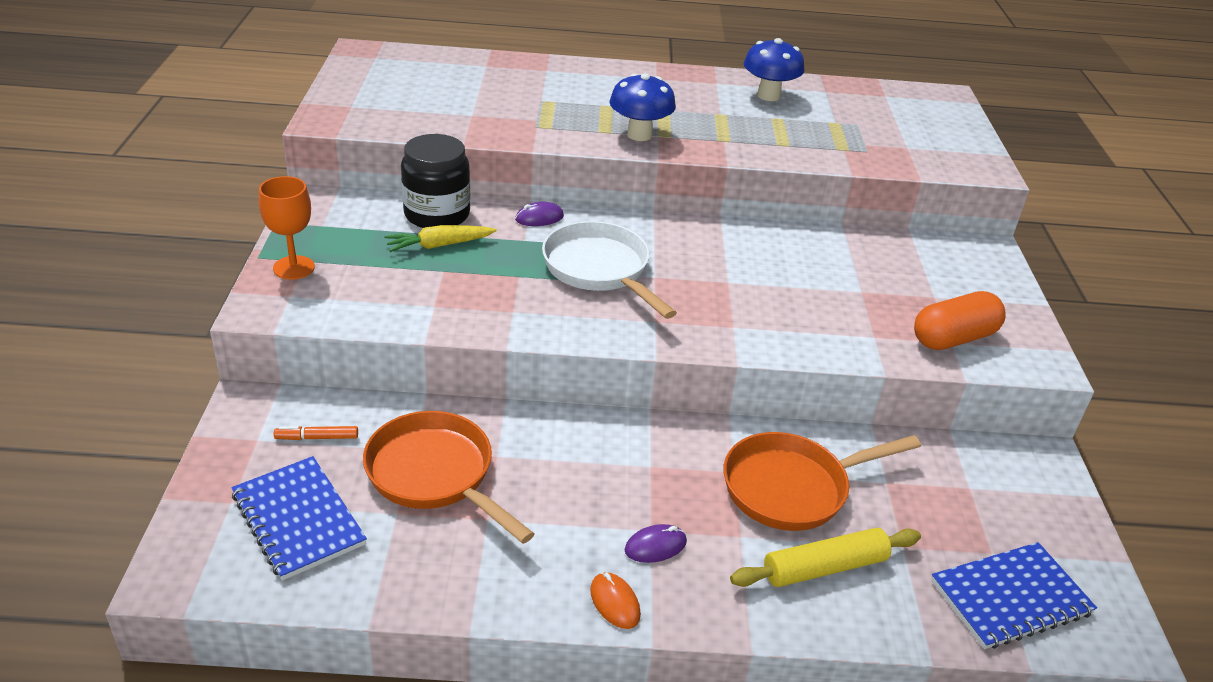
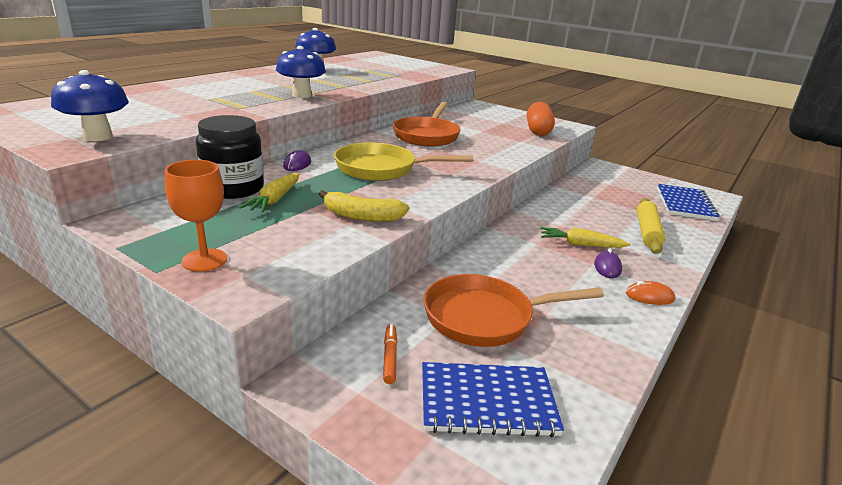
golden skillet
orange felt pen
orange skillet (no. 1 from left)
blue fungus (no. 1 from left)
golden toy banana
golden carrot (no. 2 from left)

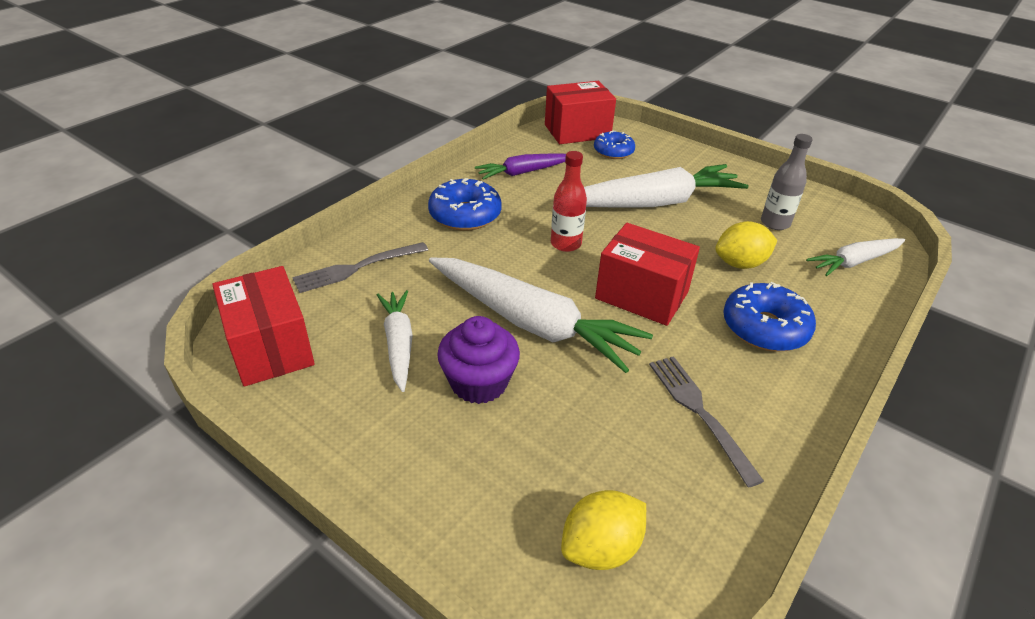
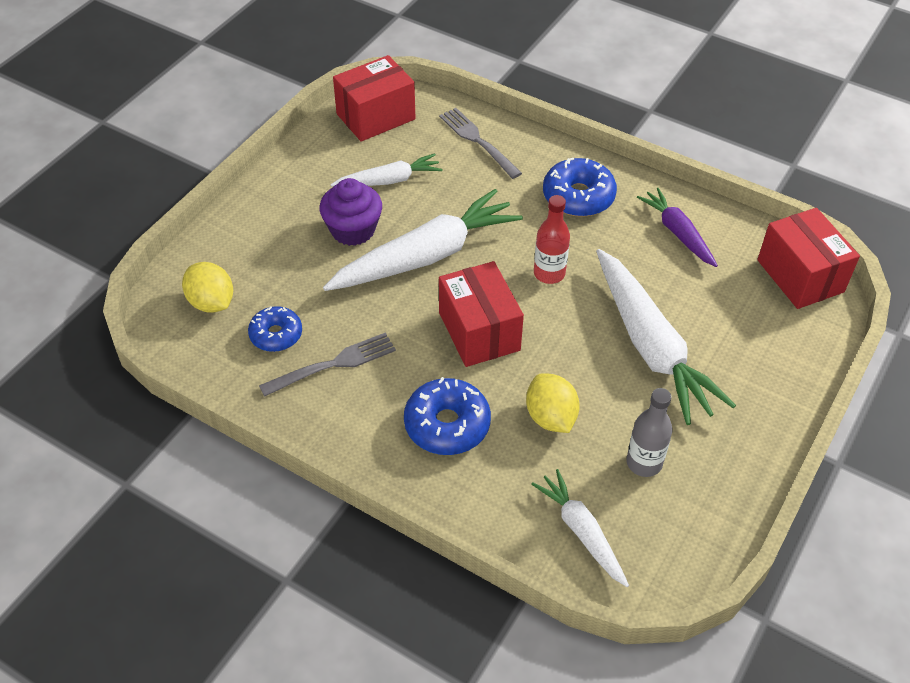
blue glazed donut (no. 1 from left)
crimson parcel (no. 2 from left)
pure white carrot (no. 2 from left)

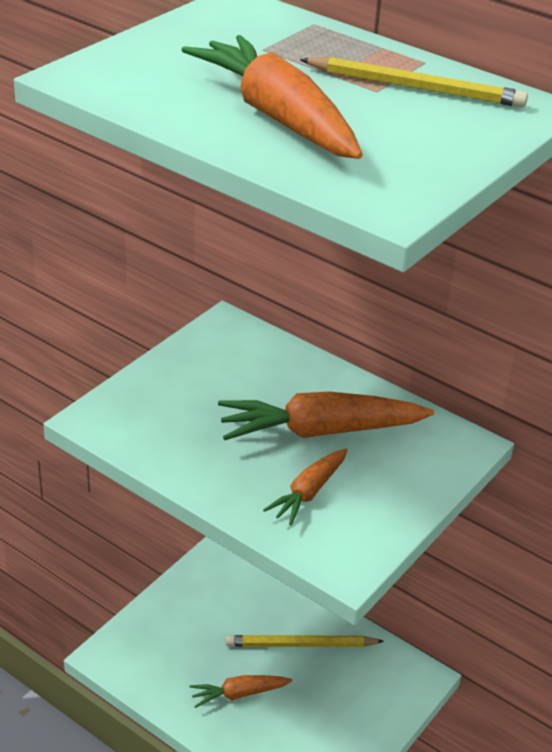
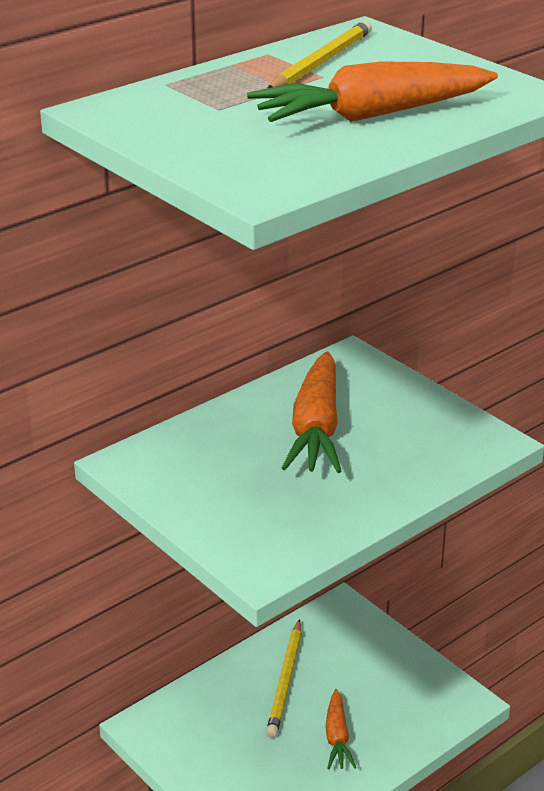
orange carrot (no. 3 from left in the first image)

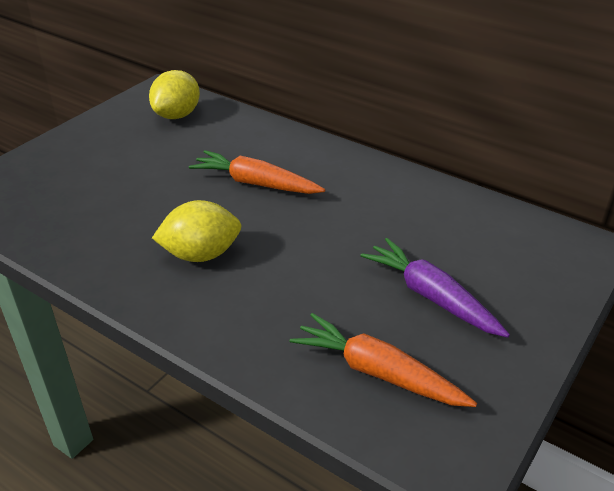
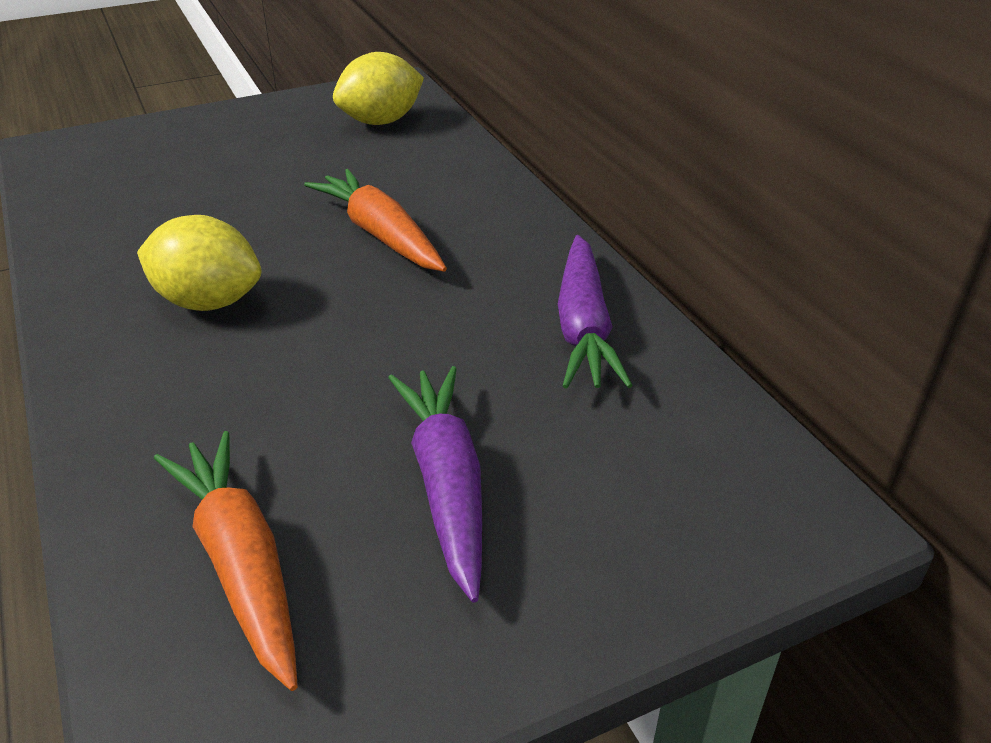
royal purple carrot (no. 2 from left)

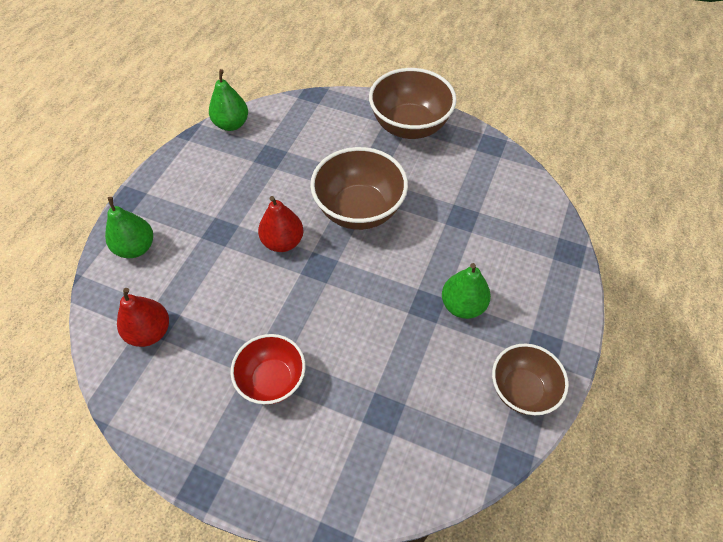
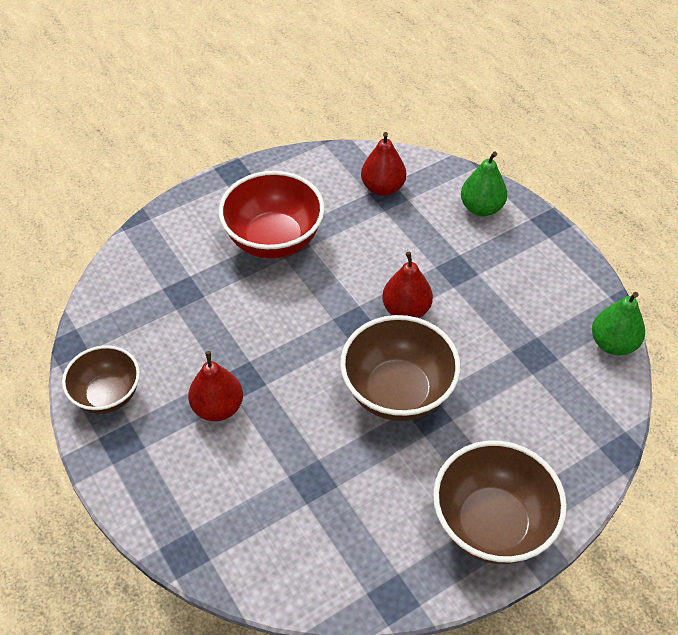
crimson pear fruit (no. 1 from left)
crimson bowl

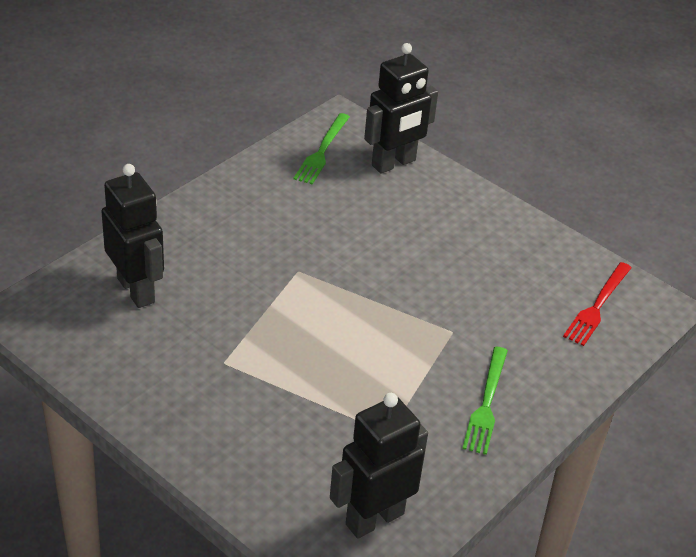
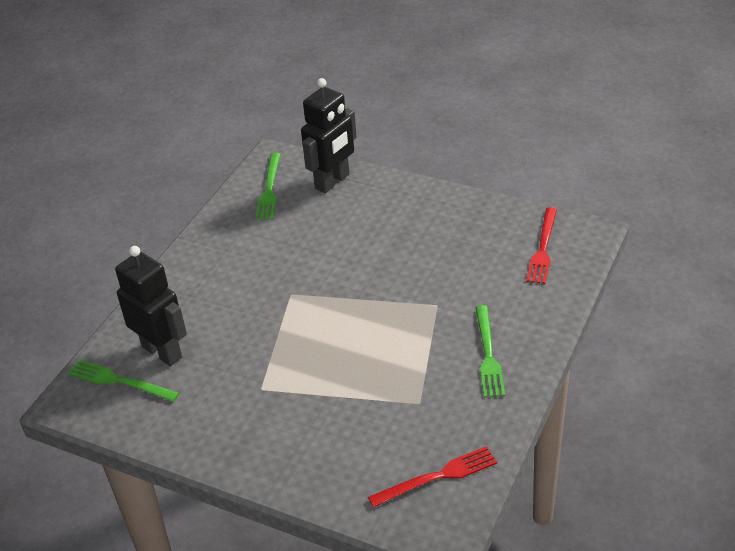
crimson fork (no. 1 from left)
green fork (no. 1 from left)

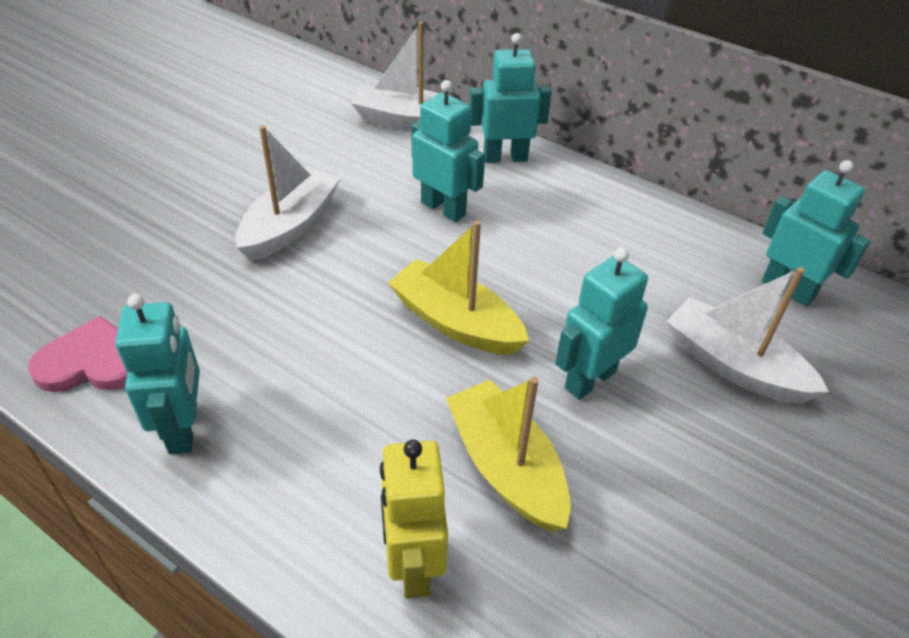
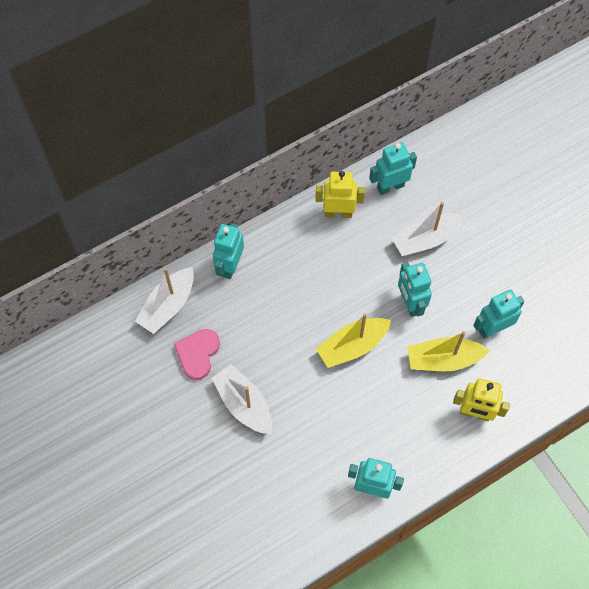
turquoise robot figure (no. 5 from left)
pink love heart
golden robot figure (no. 1 from left)

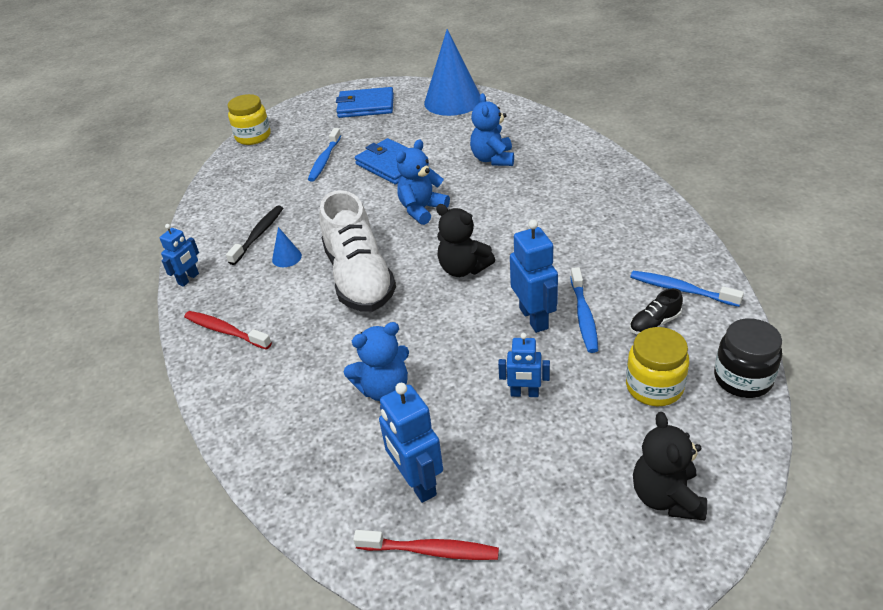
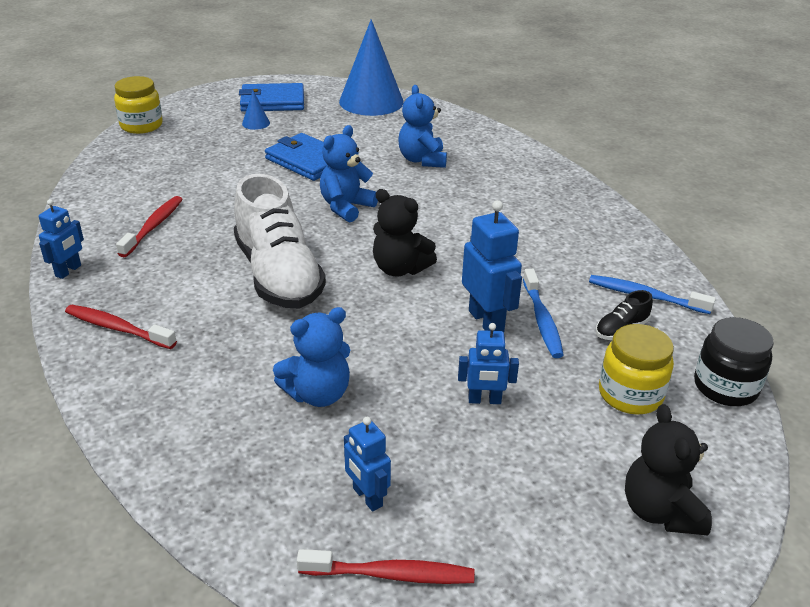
blue toothbrush (no. 1 from left in the first image)
crimson toothbrush (no. 2 from left)
blue cone shape (no. 1 from left)
blue robot figure (no. 2 from left)

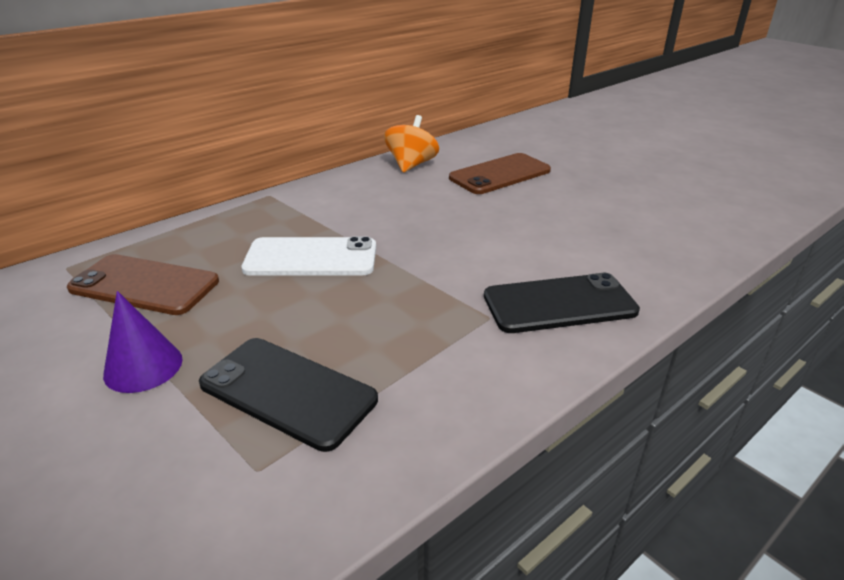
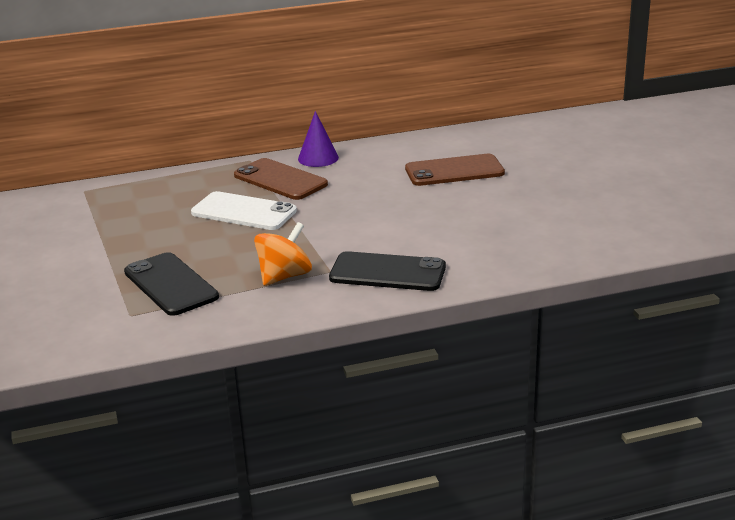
orange toy top
dark brown mobile phone (no. 1 from left)
royal purple cone shape

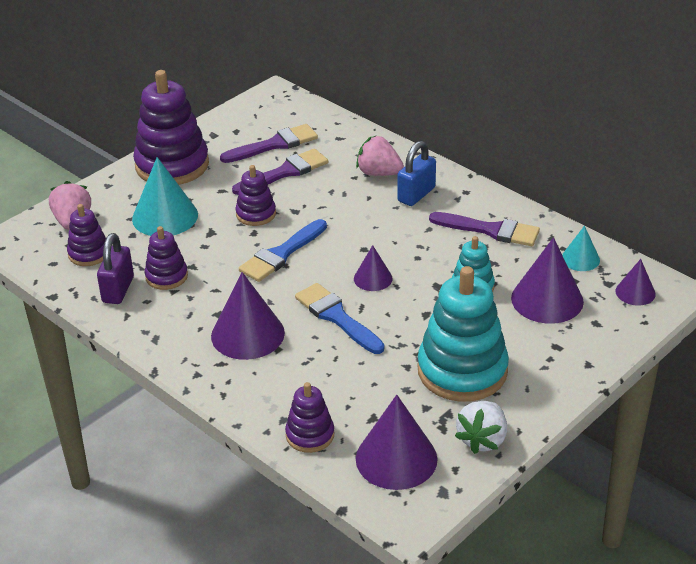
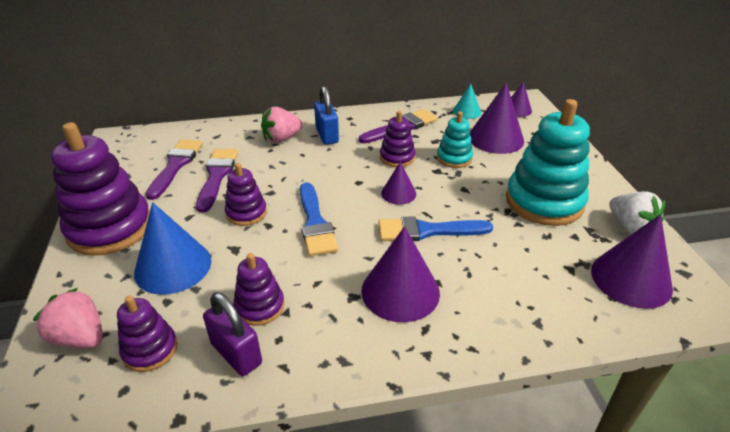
blue cone shape
royal purple stacking toy (no. 5 from left)

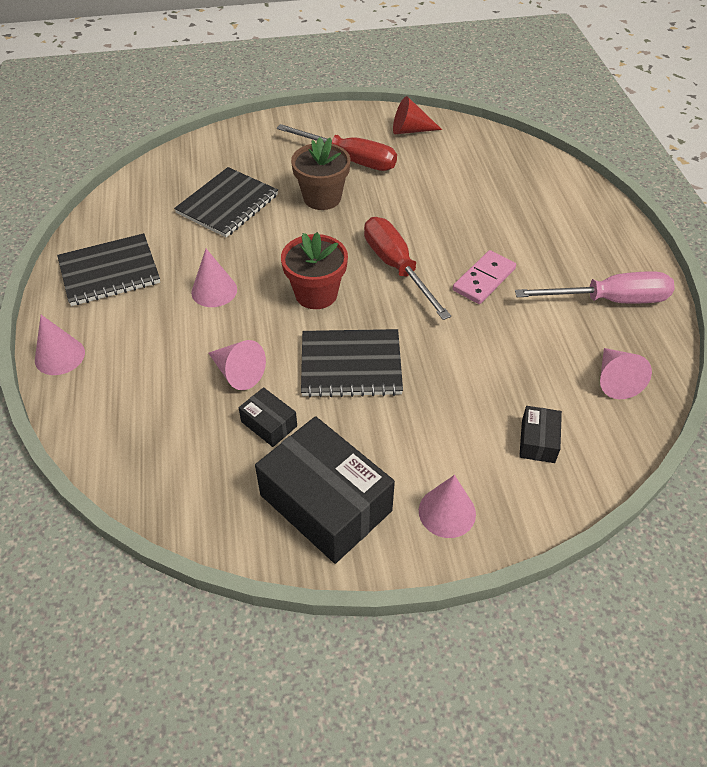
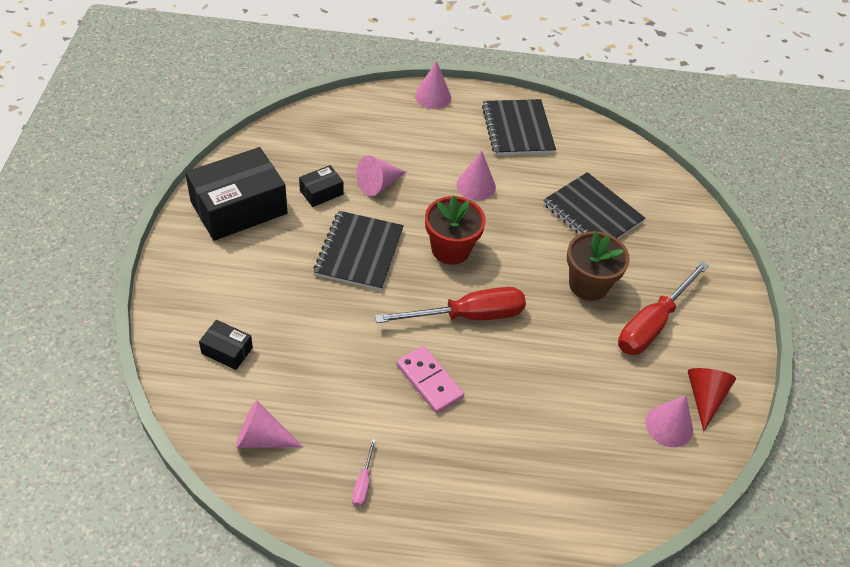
pink flat screwdriver
pink cone shape (no. 5 from left)

